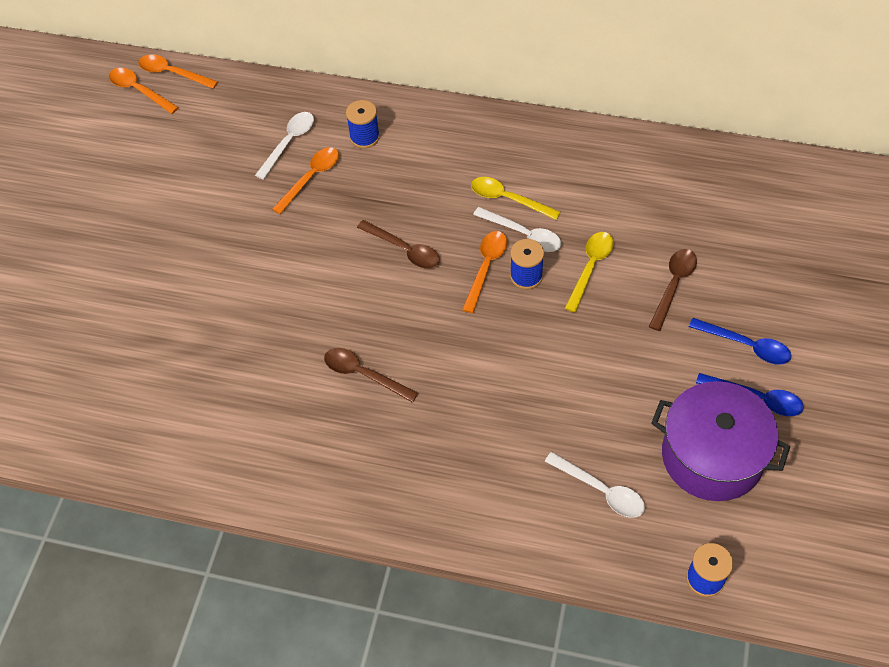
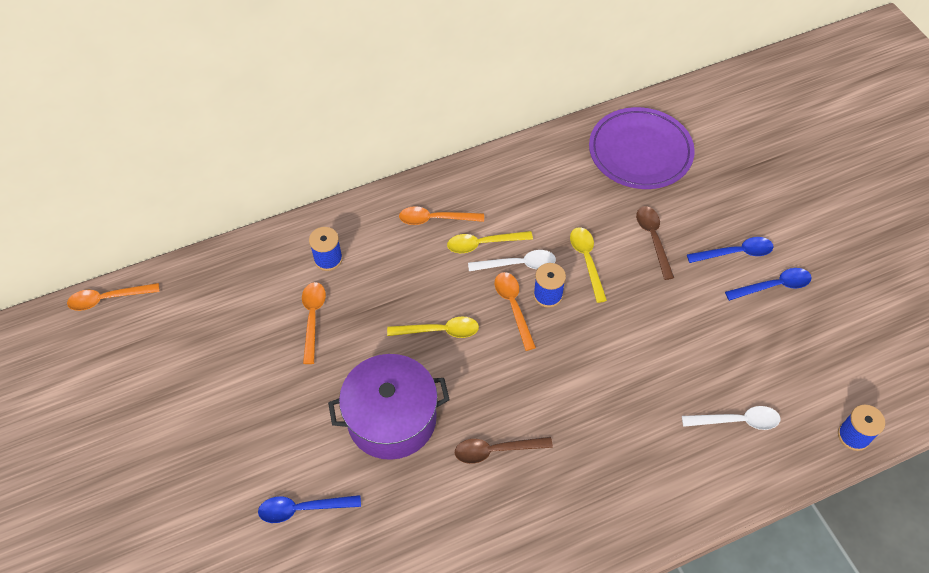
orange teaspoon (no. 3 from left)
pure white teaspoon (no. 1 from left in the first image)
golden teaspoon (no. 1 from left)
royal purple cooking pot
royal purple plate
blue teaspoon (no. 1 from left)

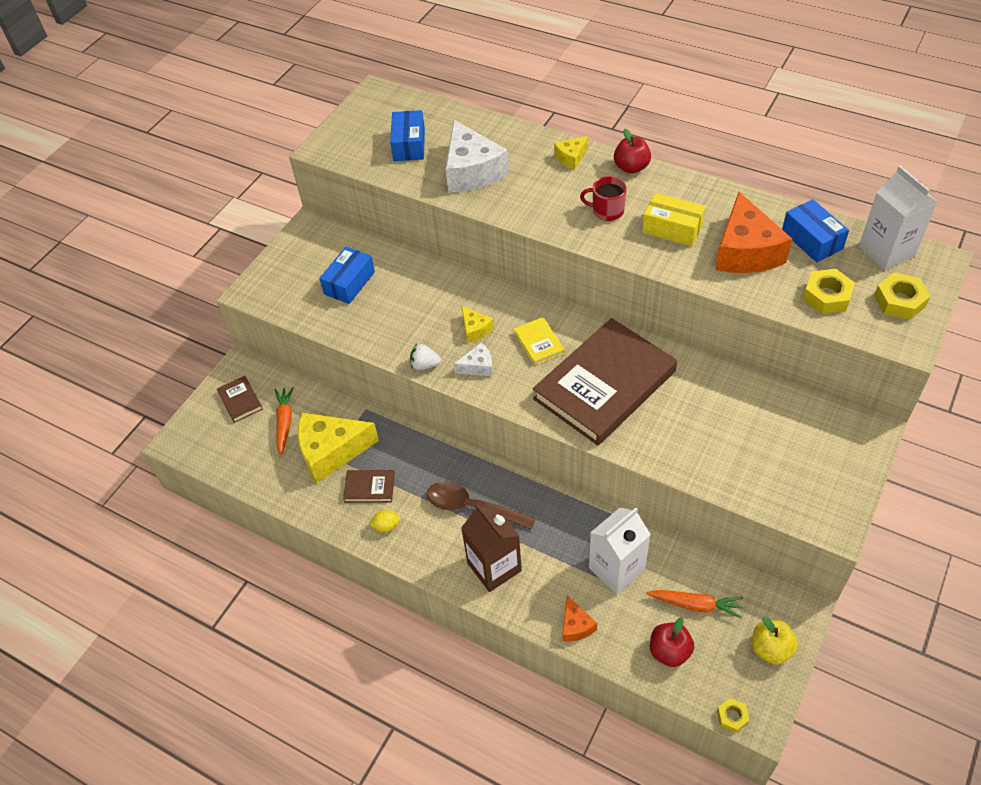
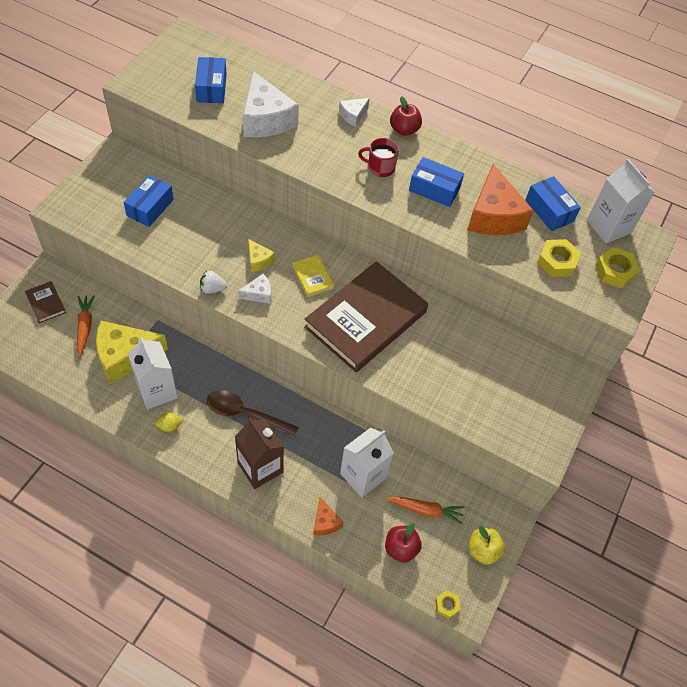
pure white cheese wedge (no. 3 from left)
blue parcel (no. 3 from left)
pure white milk carton (no. 1 from left)

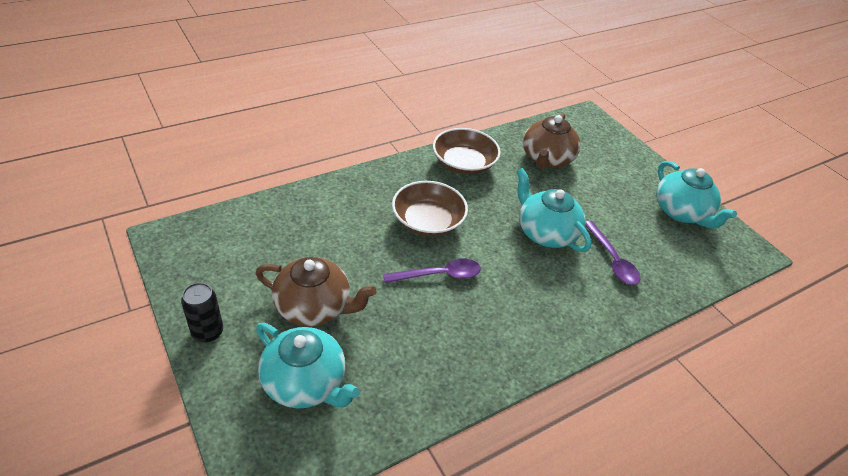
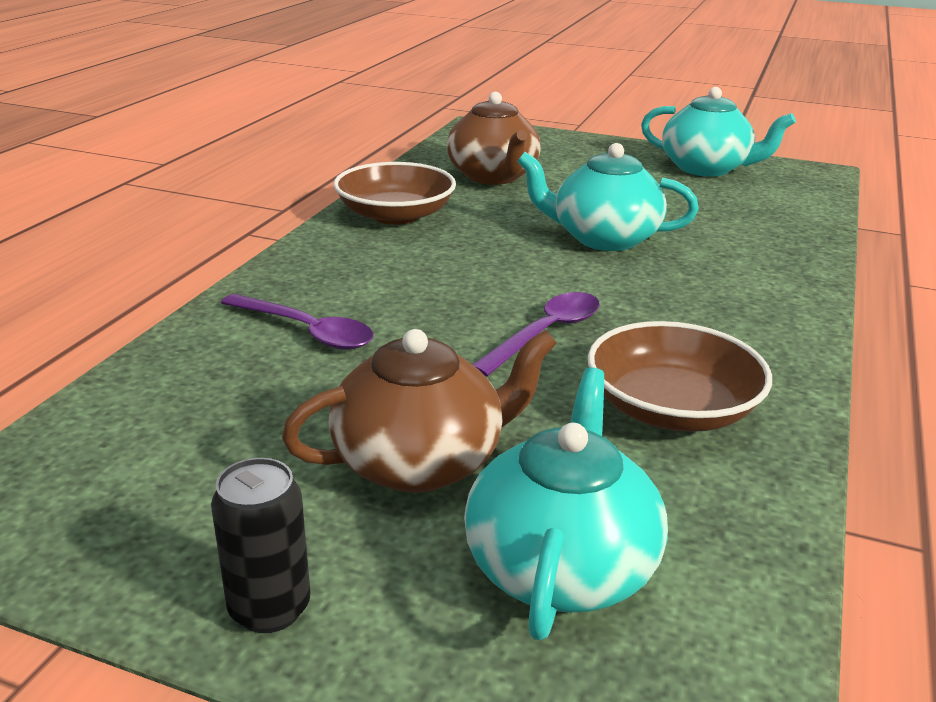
dark brown bowl (no. 2 from left)
royal purple teaspoon (no. 1 from left)
turquoise china teapot (no. 1 from left)

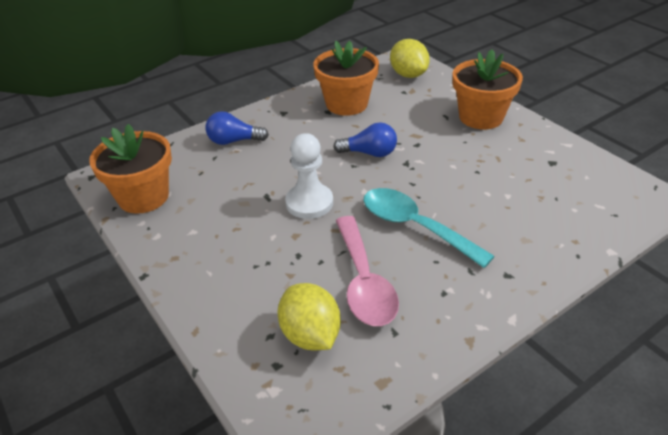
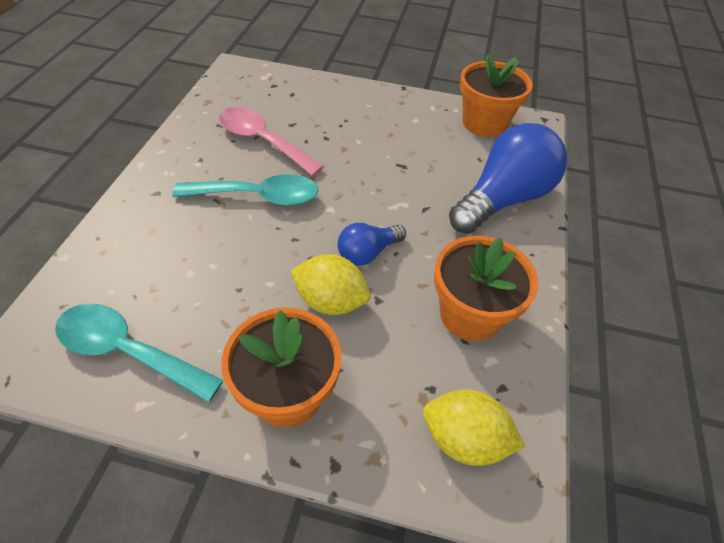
blue lightbulb (no. 2 from left)
pure white pawn
golden lemon (no. 1 from left)
turquoise teaspoon (no. 1 from left)

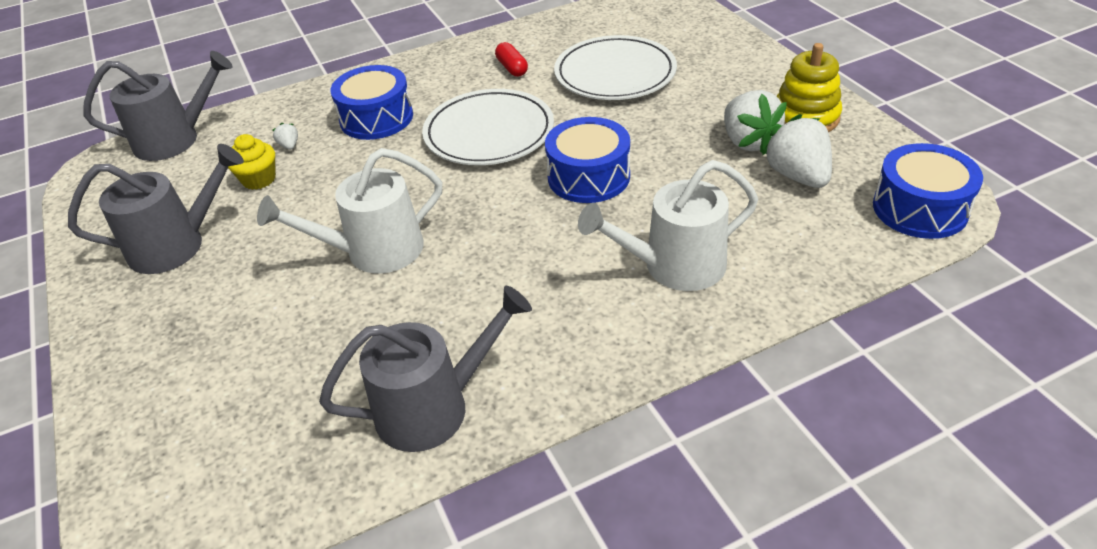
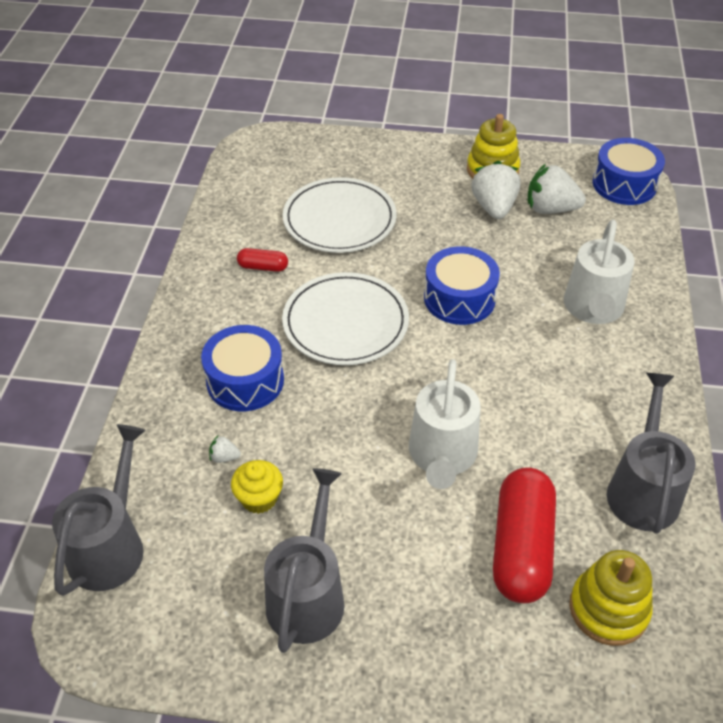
pure white toy strawberry (no. 2 from left)
crimson capsule (no. 2 from left)
golden stacking toy (no. 2 from left)

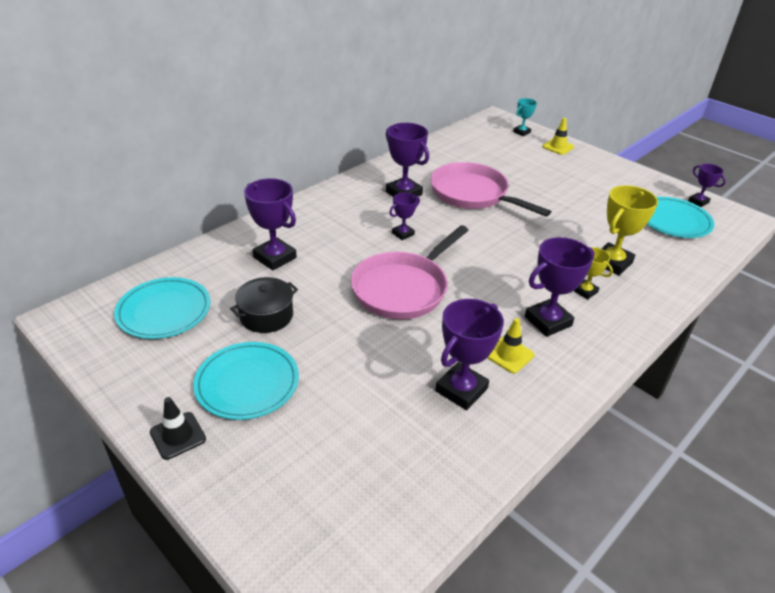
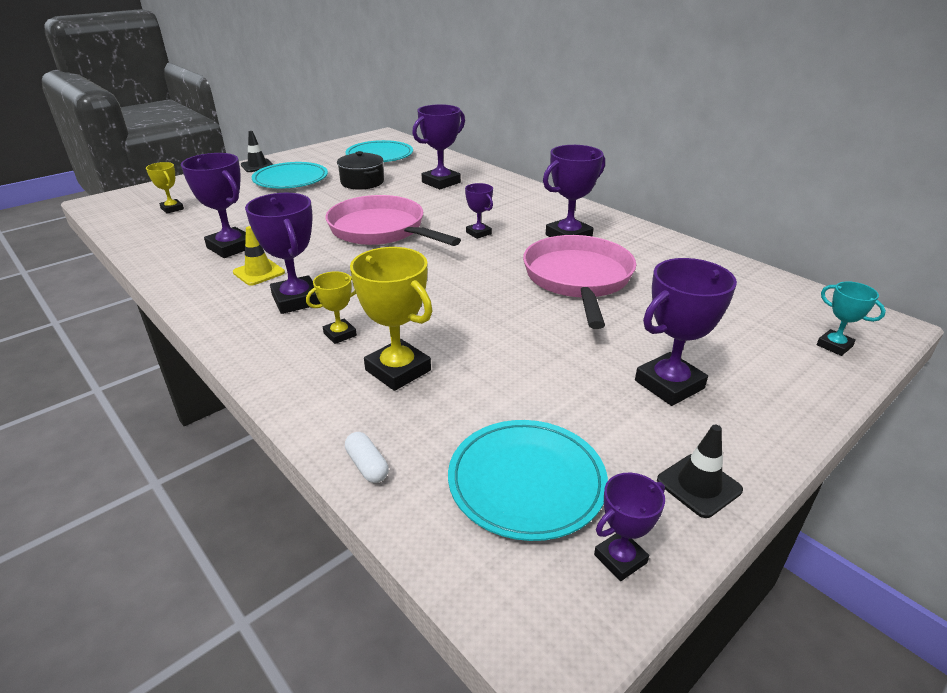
golden safety cone (no. 2 from left in the first image)
pink skillet (no. 2 from left)
golden prize cup (no. 1 from left)
royal purple prize cup (no. 7 from left)
ebony safety cone (no. 2 from left)
pure white capsule

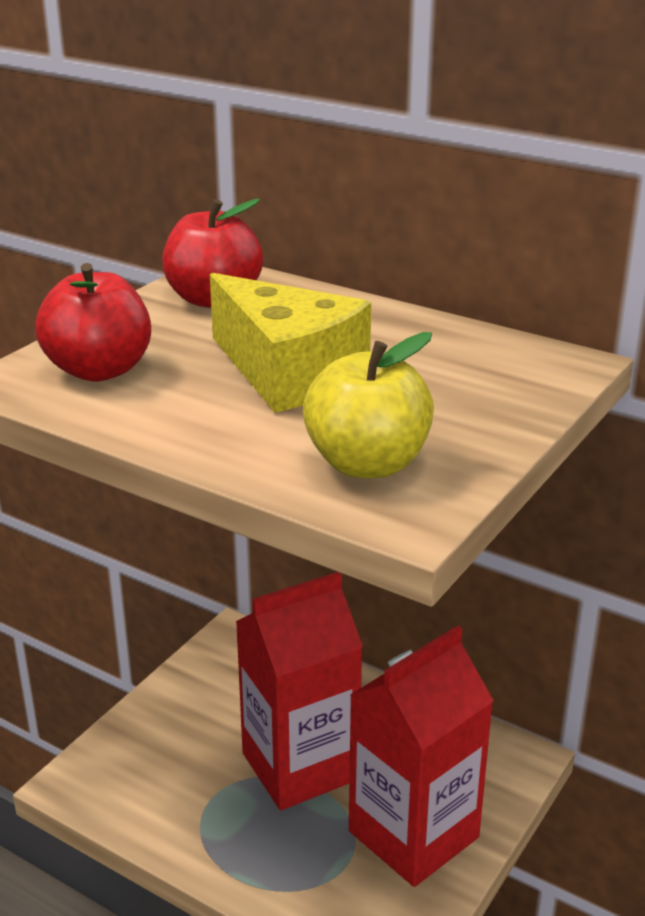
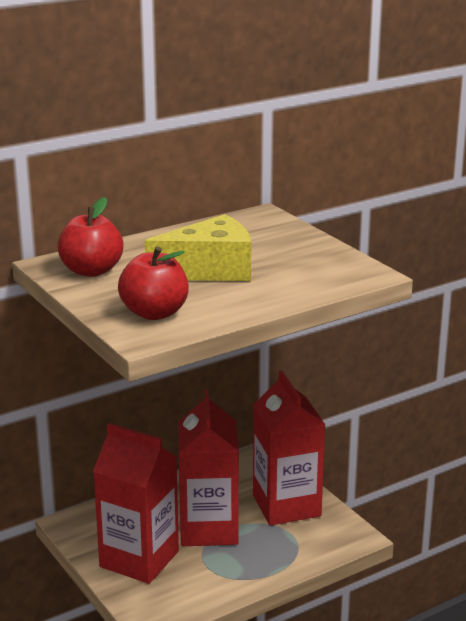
golden toy apple
crimson milk carton (no. 1 from left)

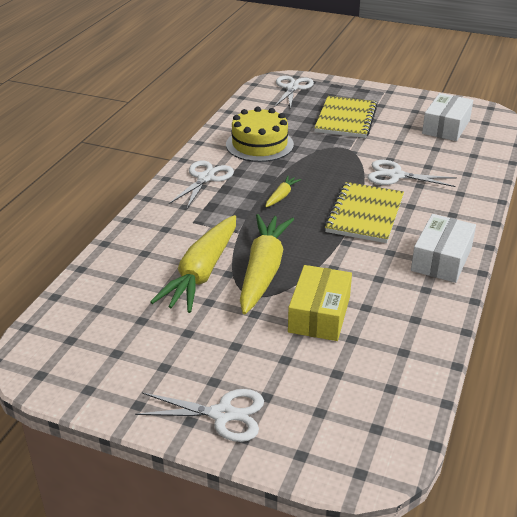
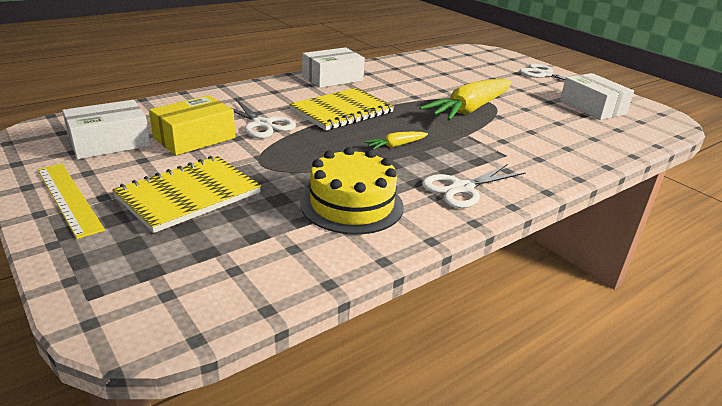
pure white scissors (no. 3 from left in the first image)
golden carrot (no. 1 from left in the first image)
golden parcel
pure white parcel (no. 3 from left)
golden straightedge

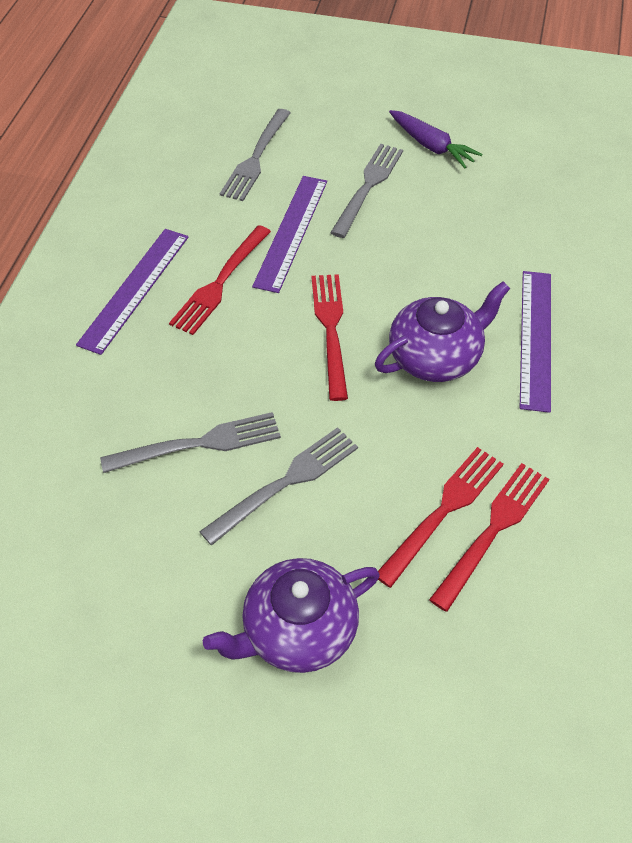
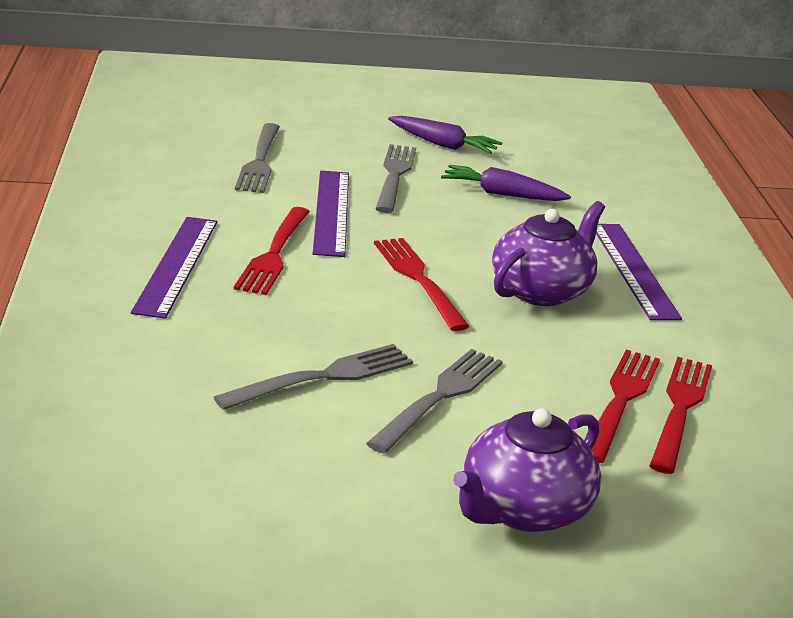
royal purple carrot (no. 2 from left)

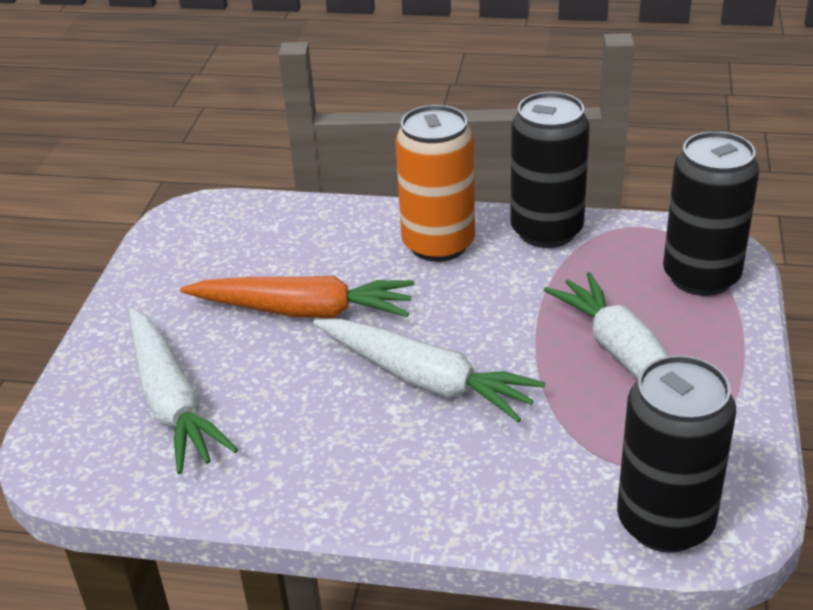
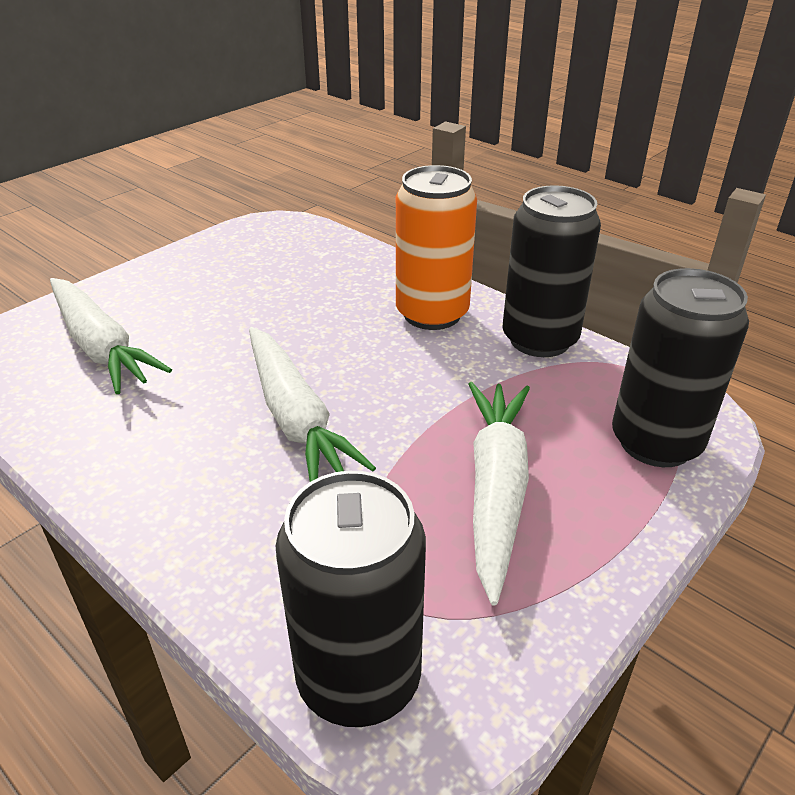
orange carrot
pure white carrot (no. 1 from left)

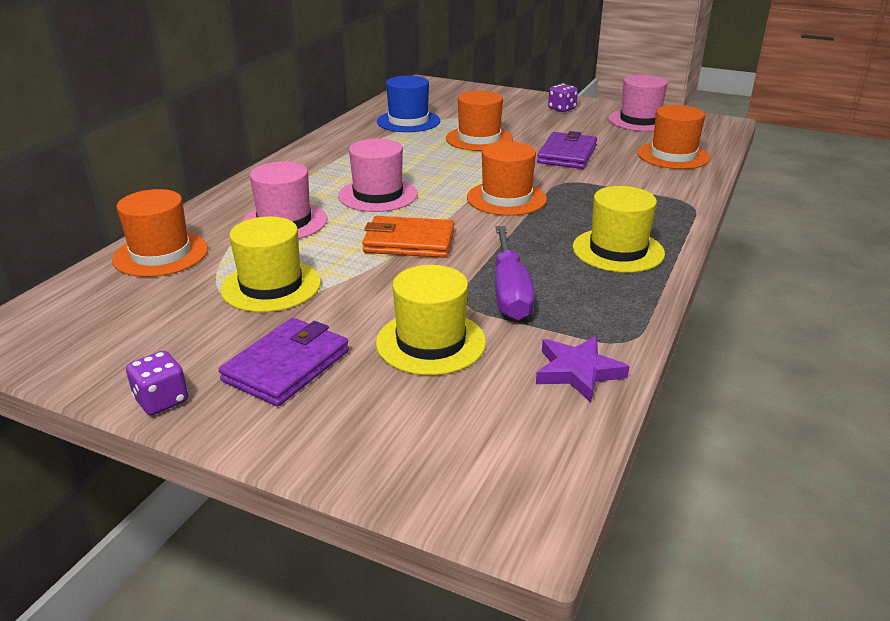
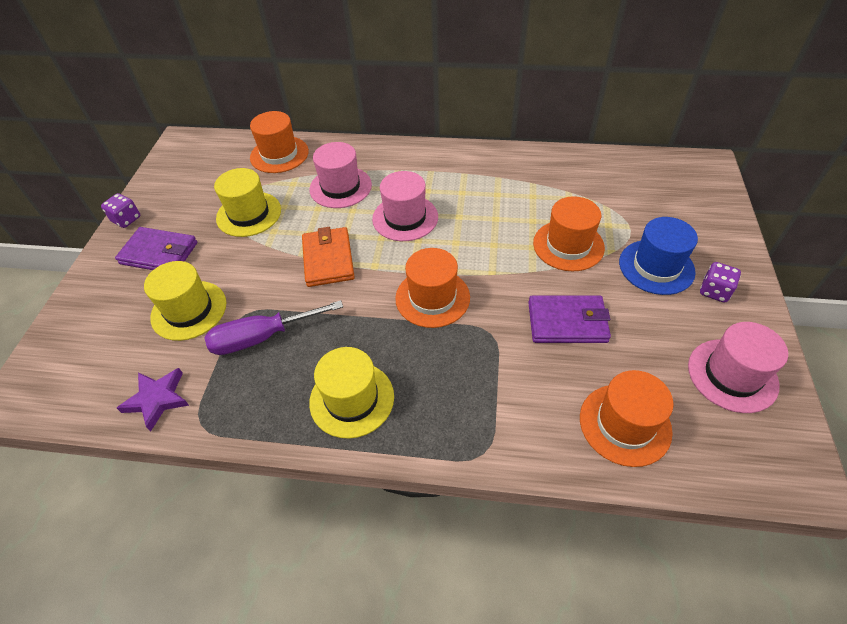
blue top hat

